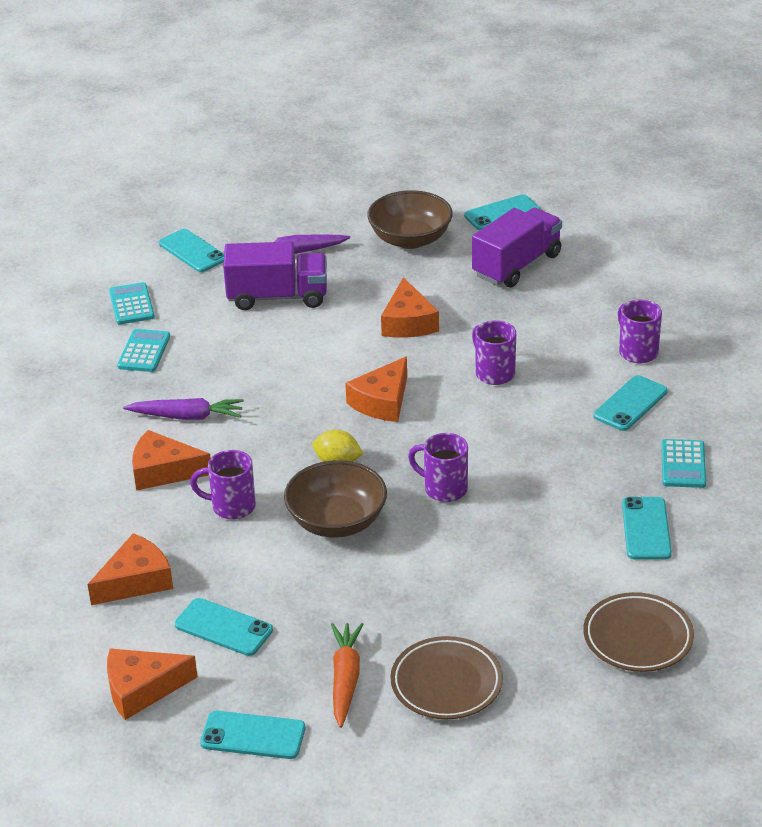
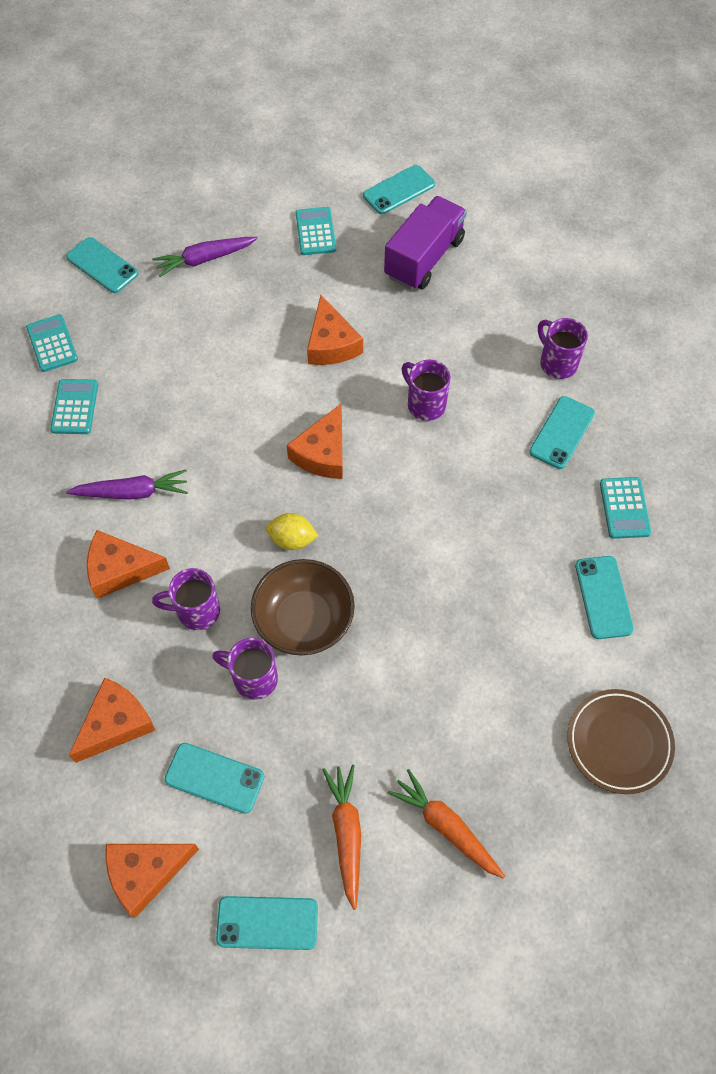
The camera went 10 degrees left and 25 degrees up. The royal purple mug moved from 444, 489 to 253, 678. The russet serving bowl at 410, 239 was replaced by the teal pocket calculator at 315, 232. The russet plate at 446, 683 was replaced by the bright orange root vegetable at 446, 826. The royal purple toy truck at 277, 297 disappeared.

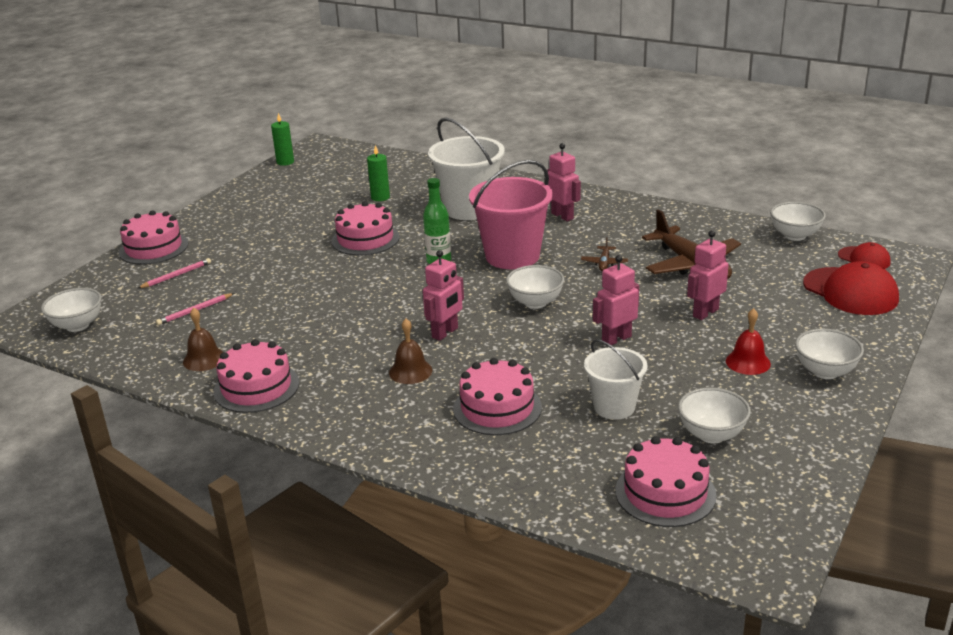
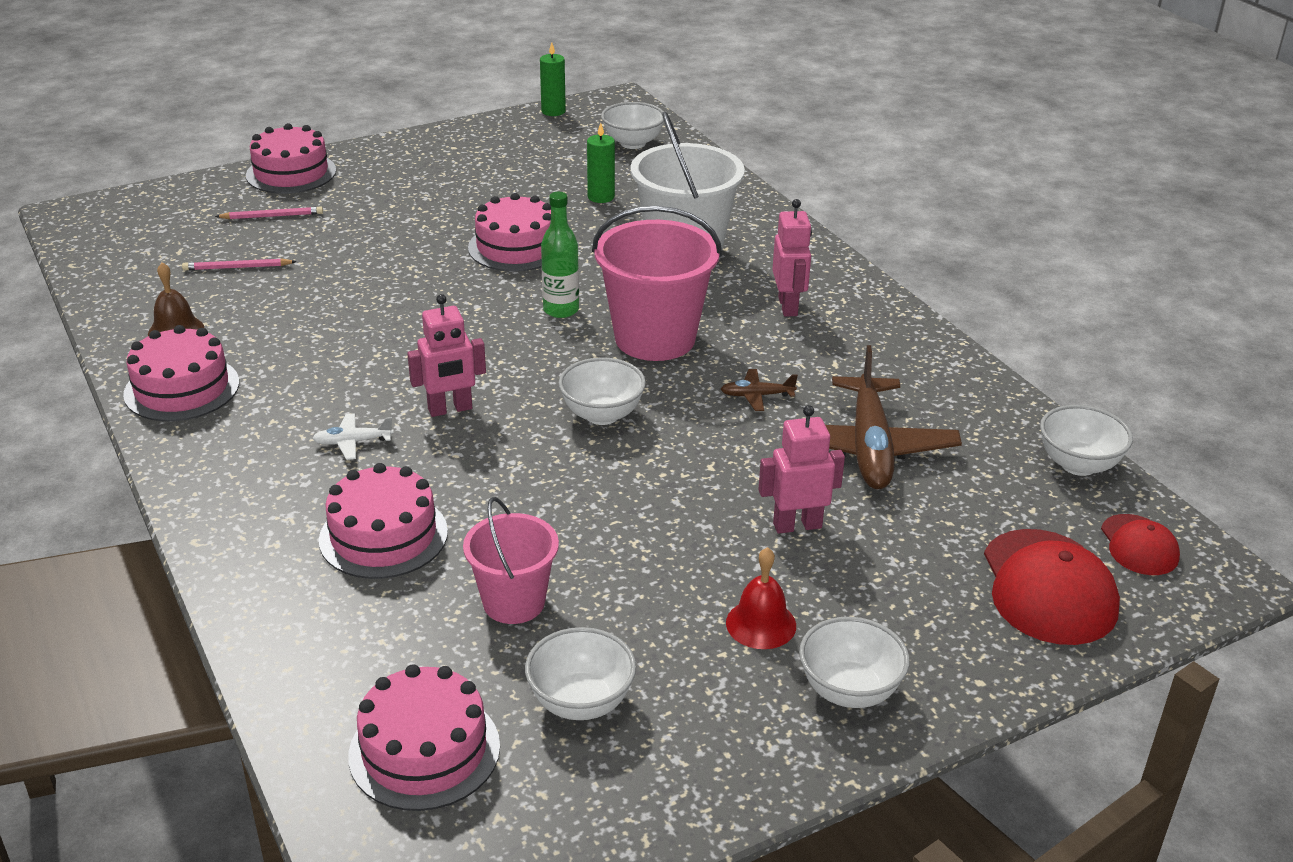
The camera went 30 degrees right and 5 degrees up. The russet hand bell at 410, 371 was replaced by the snow-white toy plane at 352, 442. The snow-white pail at 614, 407 became the rose-pink pail at 514, 602. The snow-white serving bowl moved from 77, 325 to 633, 143. The russet toy plane at 604, 263 turned 45 degrees clockwise. The rose-pink robot figure at 616, 339 disappeared.

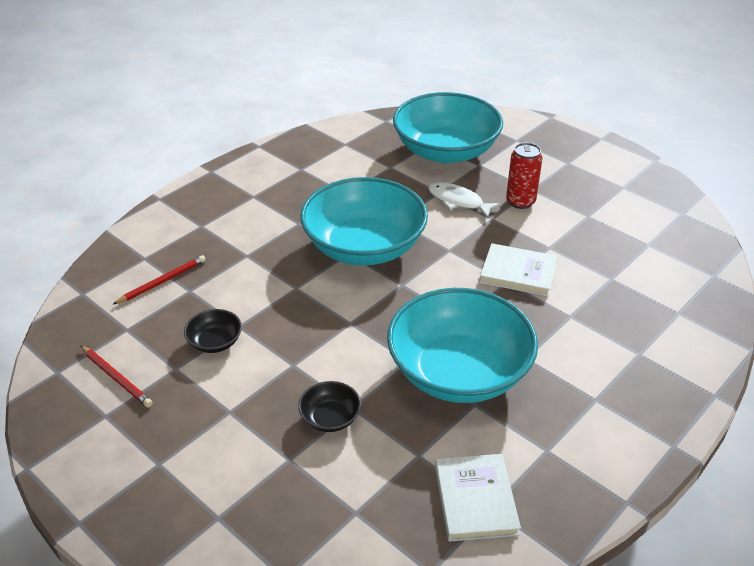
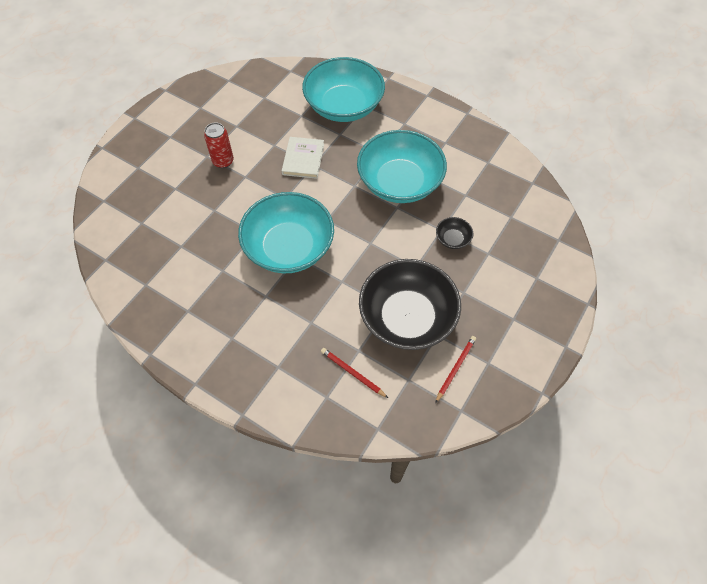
The camera went 100 degrees left and 20 degrees up. The teal serving bowl moved from 446, 151 to 344, 106. The jet-black serving bowl at 215, 342 changed to 2.47 times the size. The snow-white toy fish at 458, 201 disappeared. The snow-white book at 475, 499 disappeared.

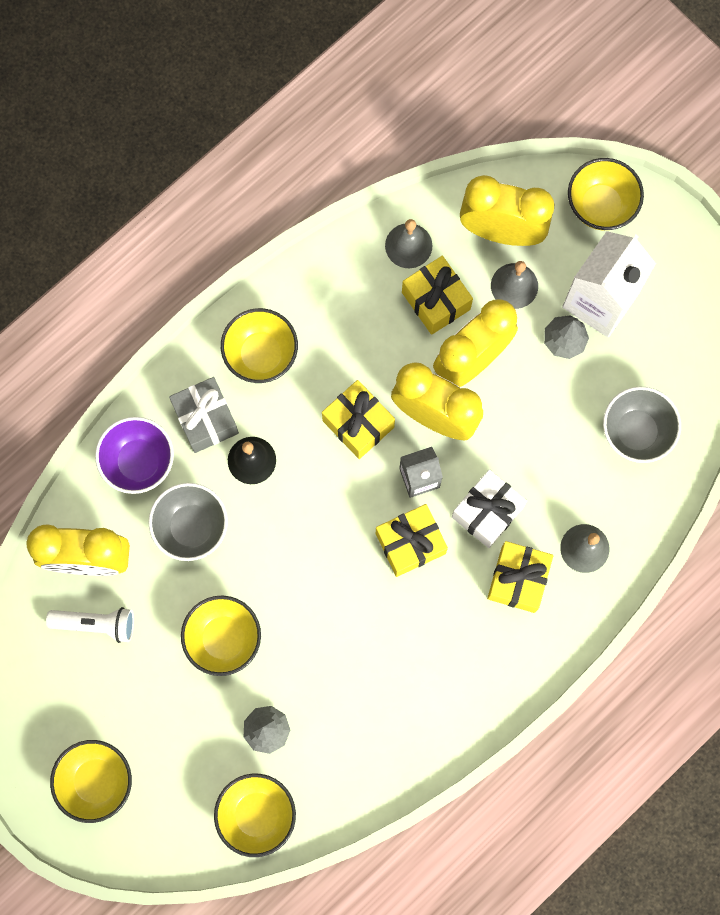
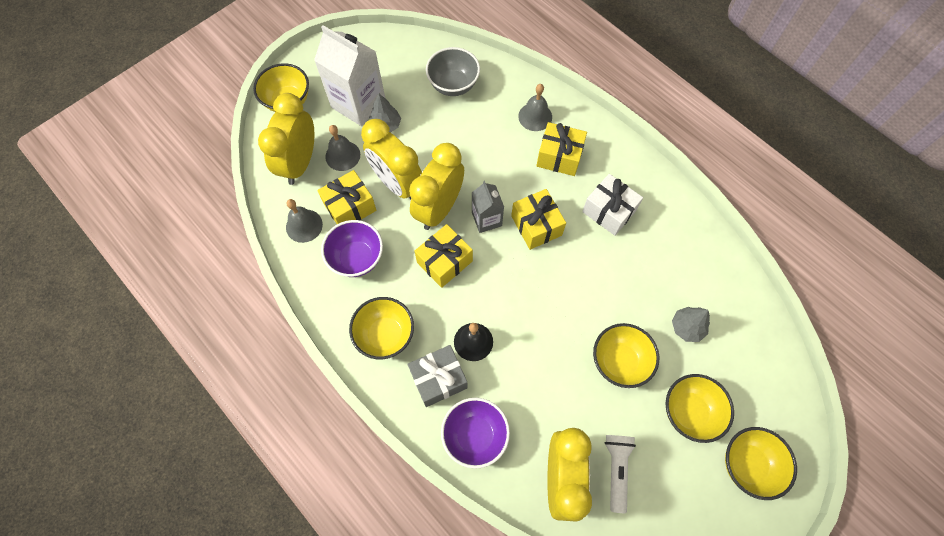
The camera went 90 degrees left and 10 degrees down. The royal purple serving bowl at 357, 258 appeared. The snow-white wrapped gift moved from 487, 512 to 608, 211. The golden serving bowl moved from 257, 814 to 689, 412. The grey serving bowl at 191, 527 disappeared.

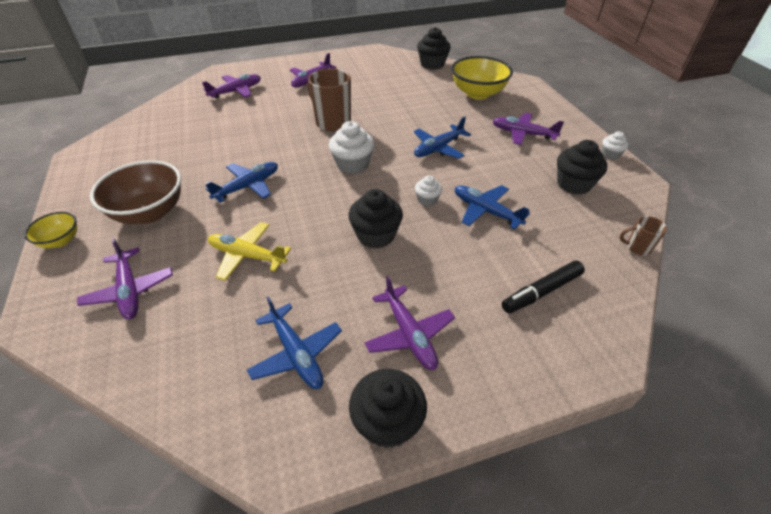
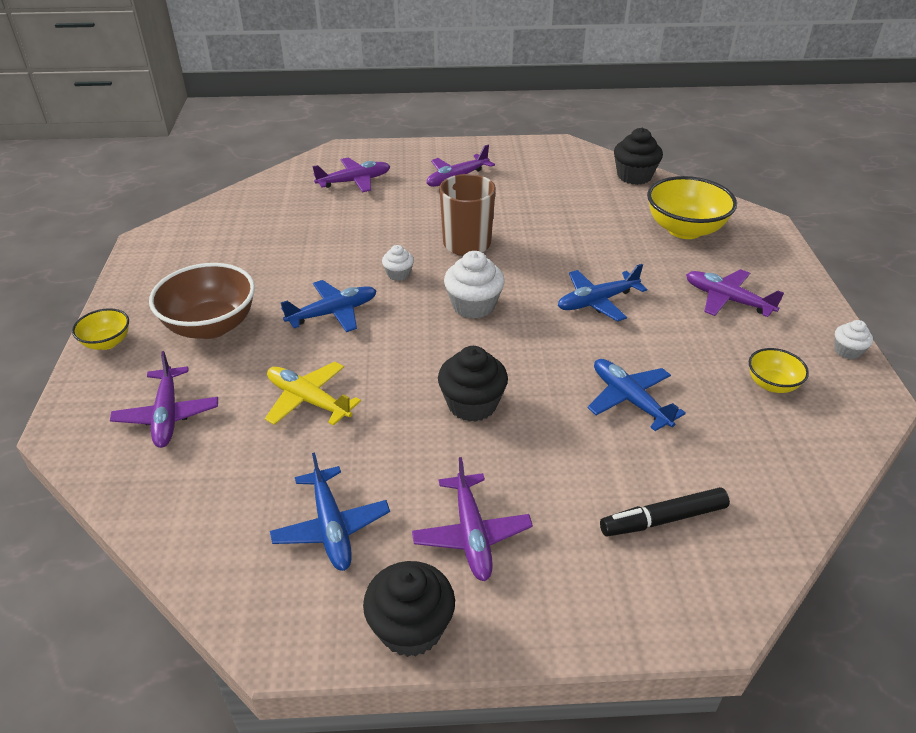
The camera went 15 degrees right and 5 degrees down. The snow-white fairy cake moved from 427, 200 to 398, 274. The jet-black fairy cake at 573, 184 was replaced by the golden serving bowl at 772, 384. The russet mug at 637, 247 disappeared.

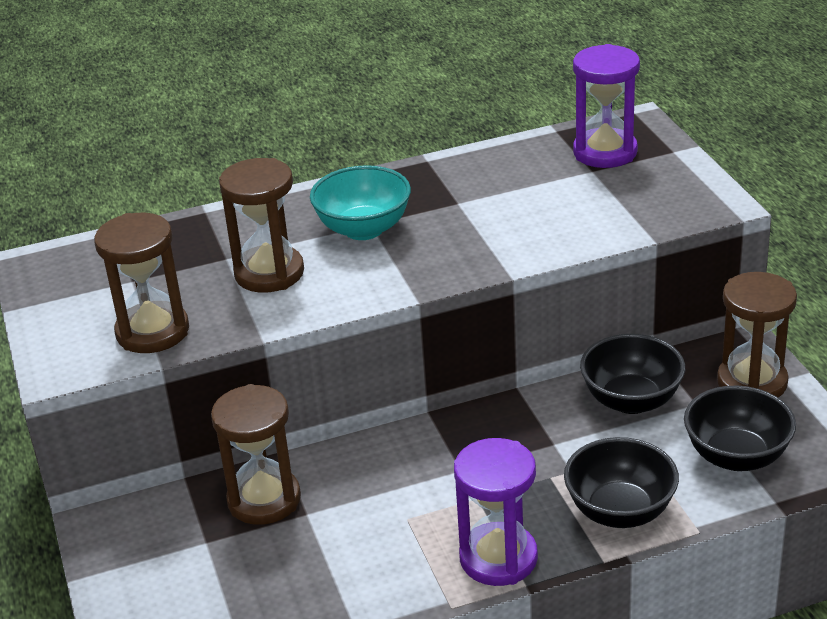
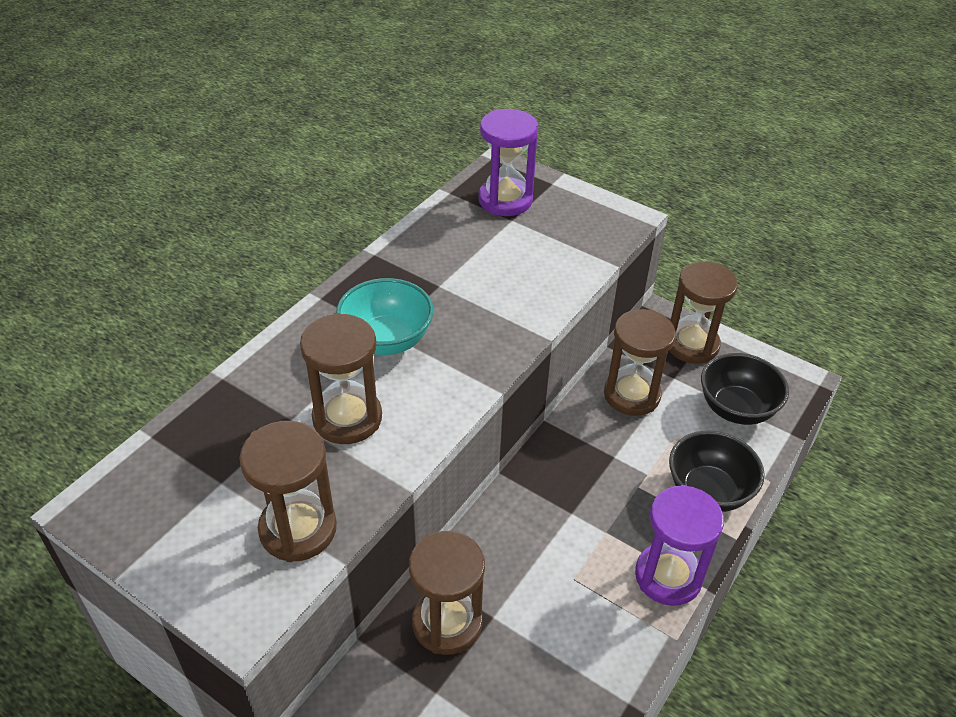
The camera went 40 degrees left and 10 degrees up. The jet-black serving bowl at 631, 400 was replaced by the russet hourglass at 631, 395.

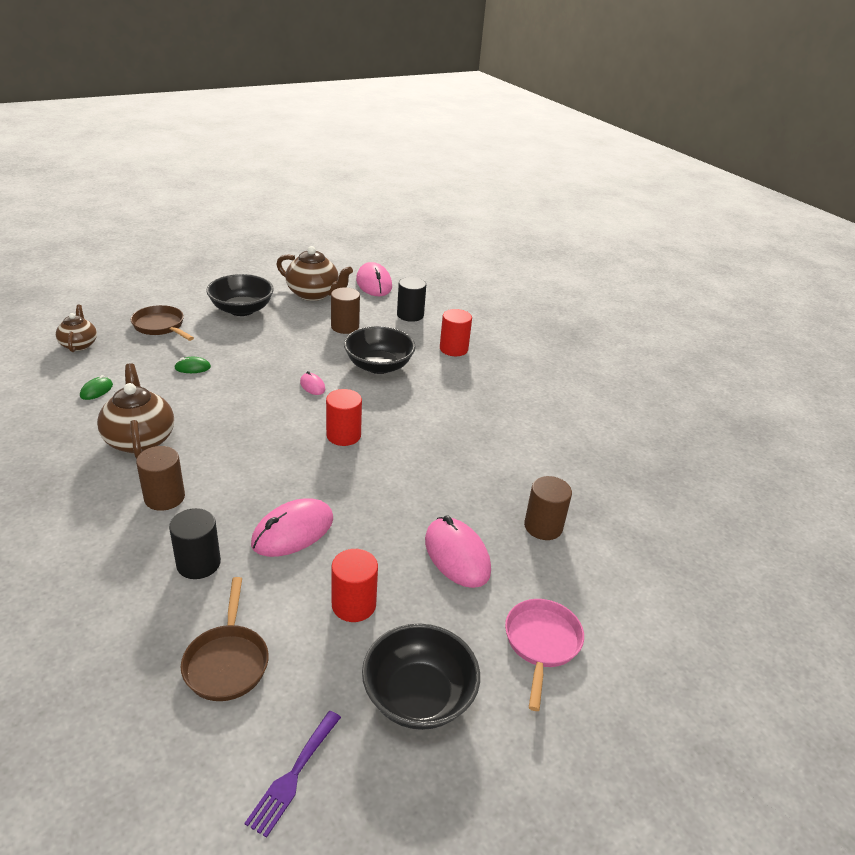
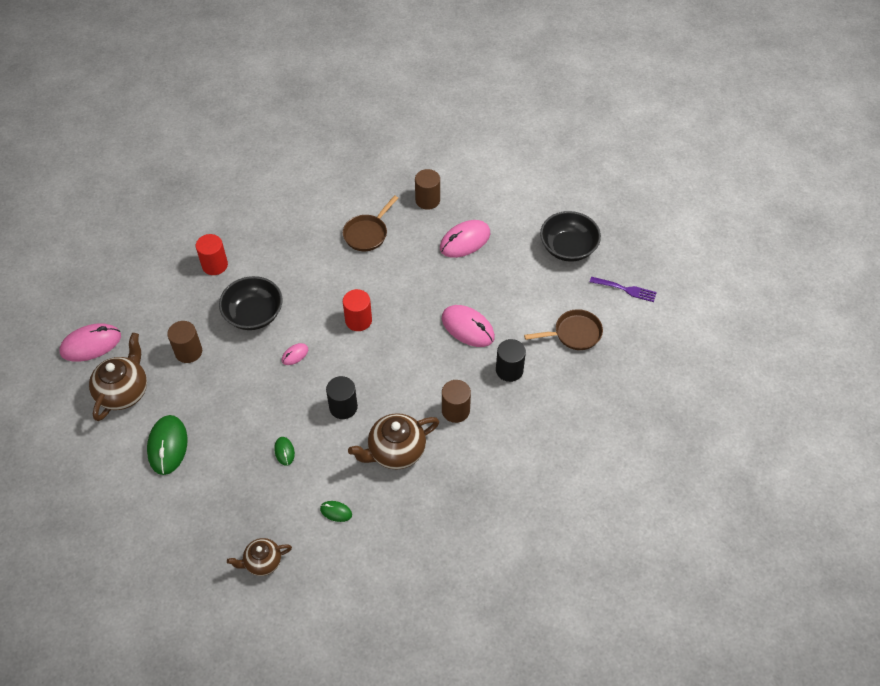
The camera went 95 degrees left and 20 degrees up. The jet-black serving bowl at 242, 309 was replaced by the emerald computer mouse at 167, 446. The jet-black cylinder shape moved from 410, 315 to 343, 407. The russet skillet moved from 161, 326 to 367, 233. The crimson cylinder shape at 353, 605 disappeared. The rose-pink skillet at 541, 644 disappeared.

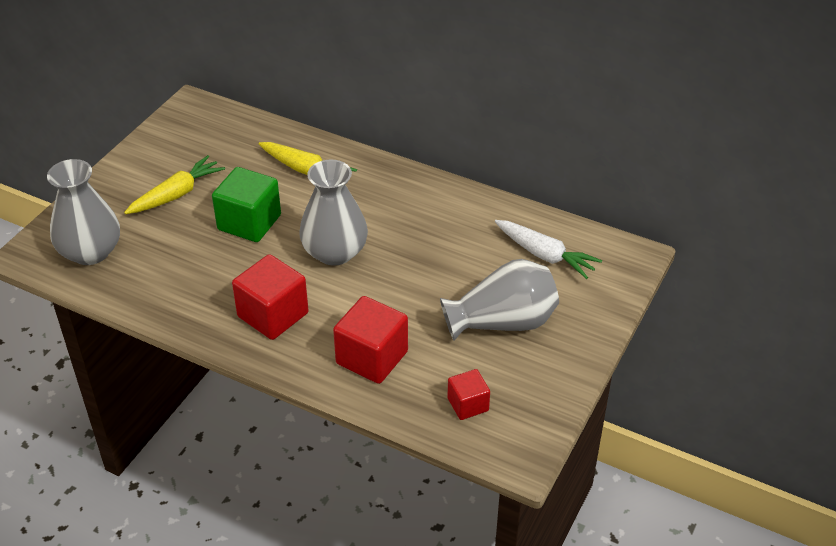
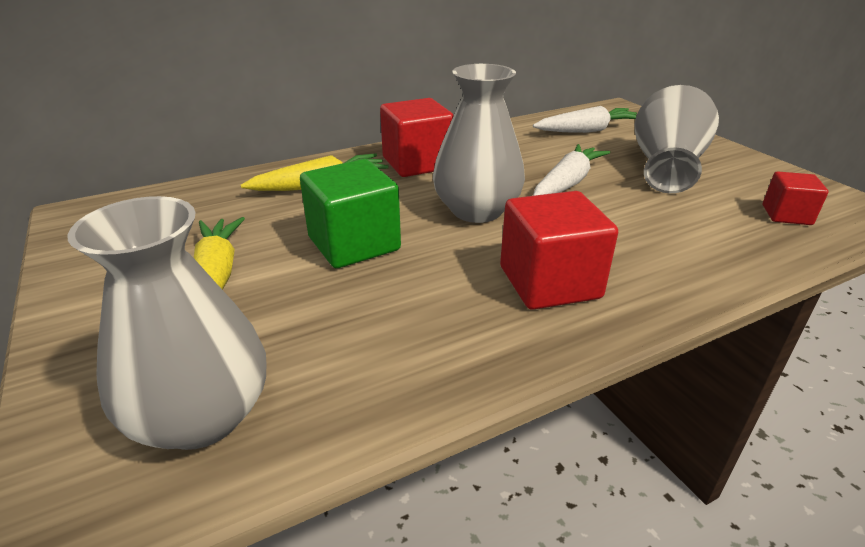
The camera went 55 degrees left and 10 degrees down. The crimson cube moved from 372, 357 to 417, 163. The snow-white root vegetable at 567, 183 appeared.

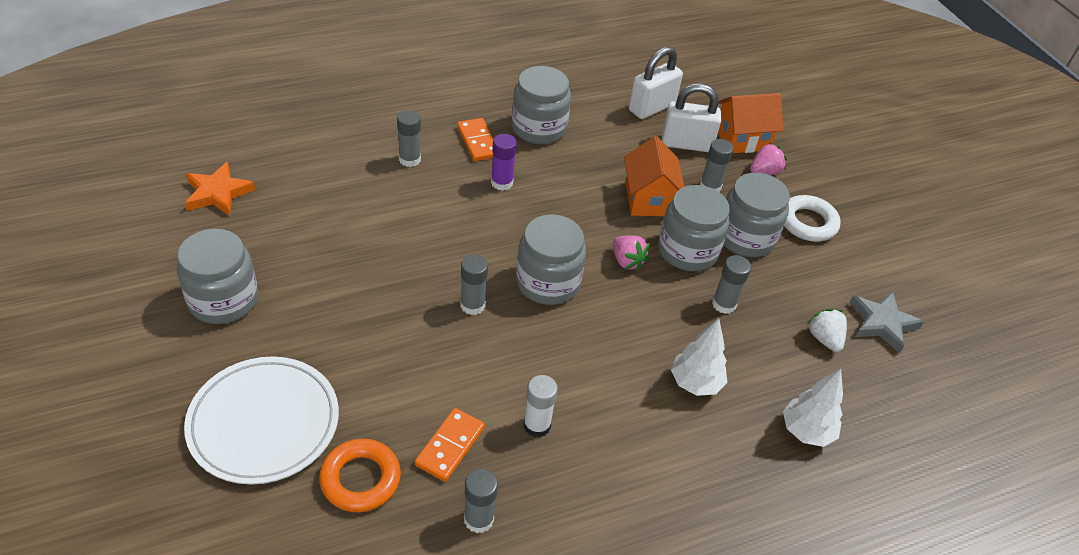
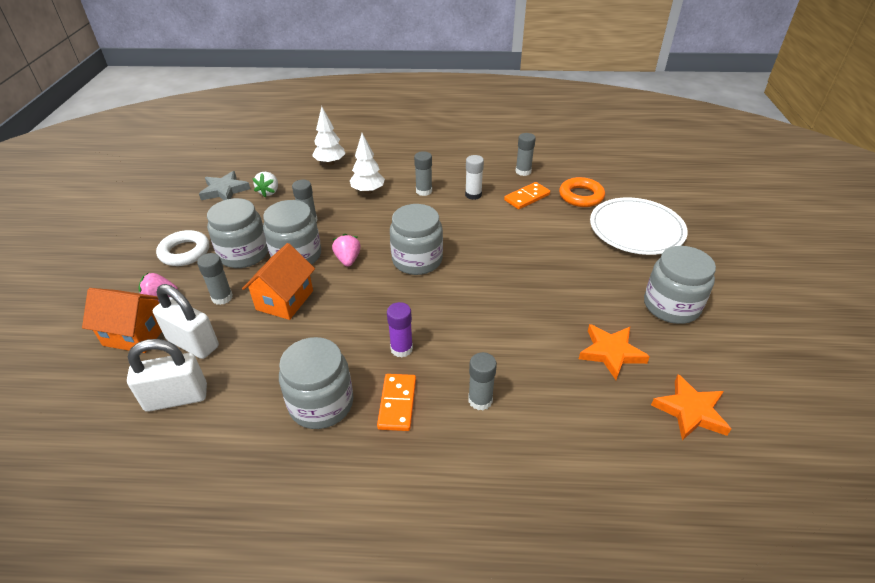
The camera went 150 degrees left and 5 degrees down. The grey stick of glue moved from 472, 305 to 424, 191. The bright orange five-pointed star at 611, 353 appeared.

